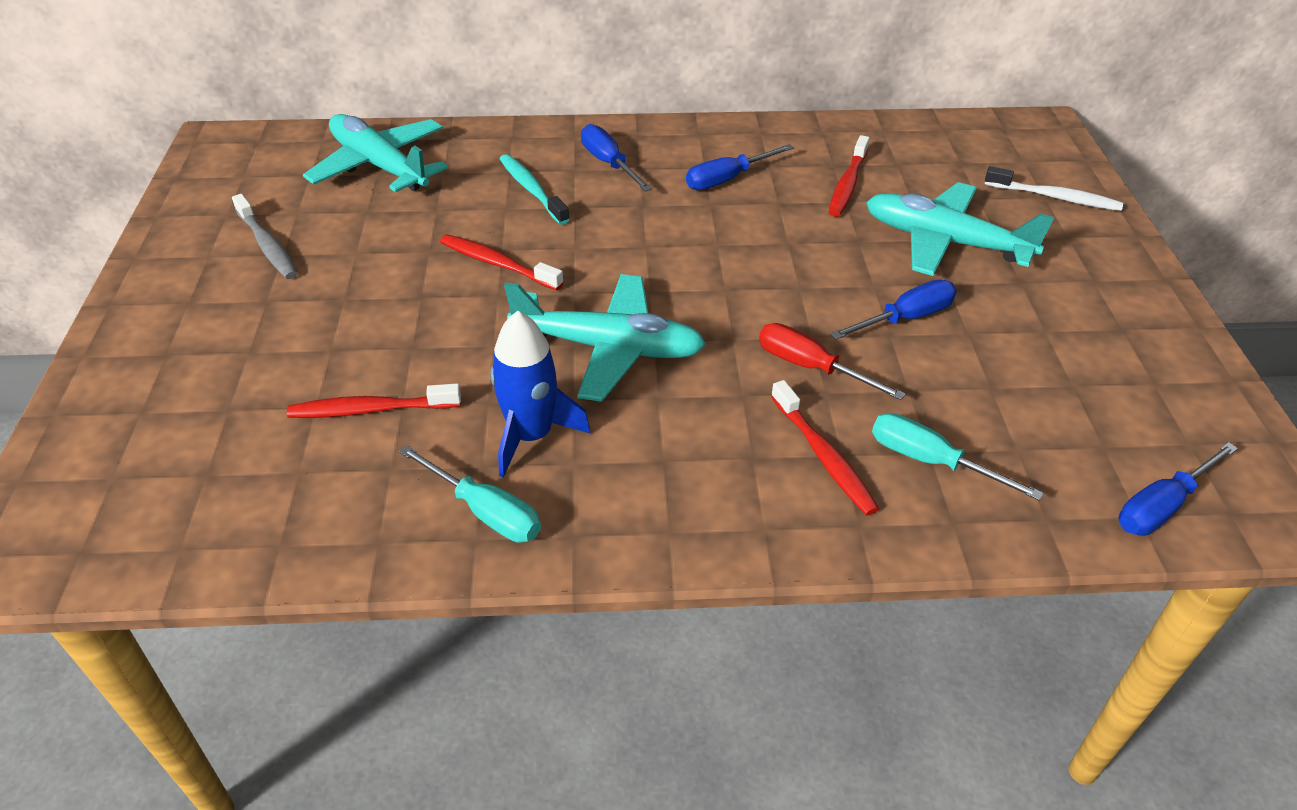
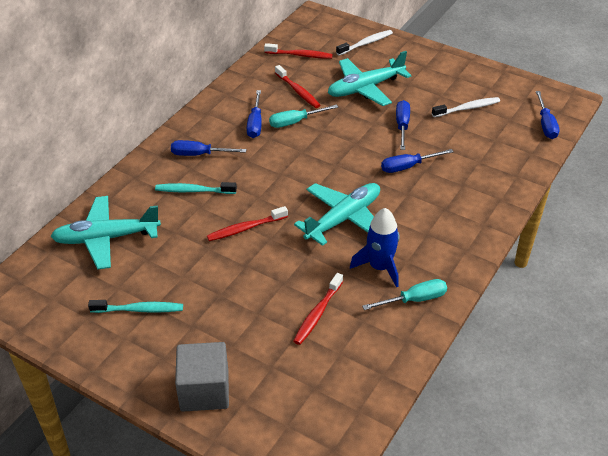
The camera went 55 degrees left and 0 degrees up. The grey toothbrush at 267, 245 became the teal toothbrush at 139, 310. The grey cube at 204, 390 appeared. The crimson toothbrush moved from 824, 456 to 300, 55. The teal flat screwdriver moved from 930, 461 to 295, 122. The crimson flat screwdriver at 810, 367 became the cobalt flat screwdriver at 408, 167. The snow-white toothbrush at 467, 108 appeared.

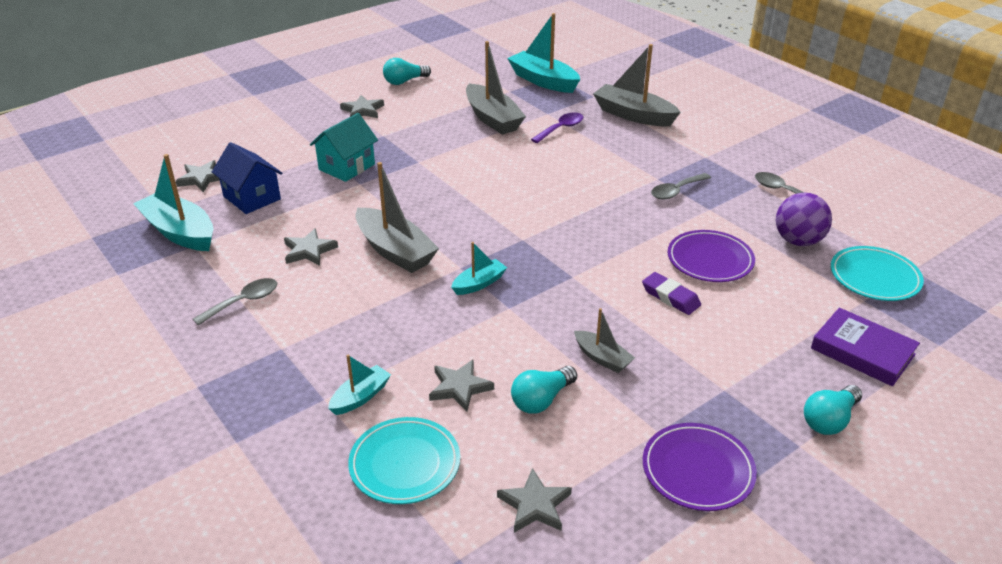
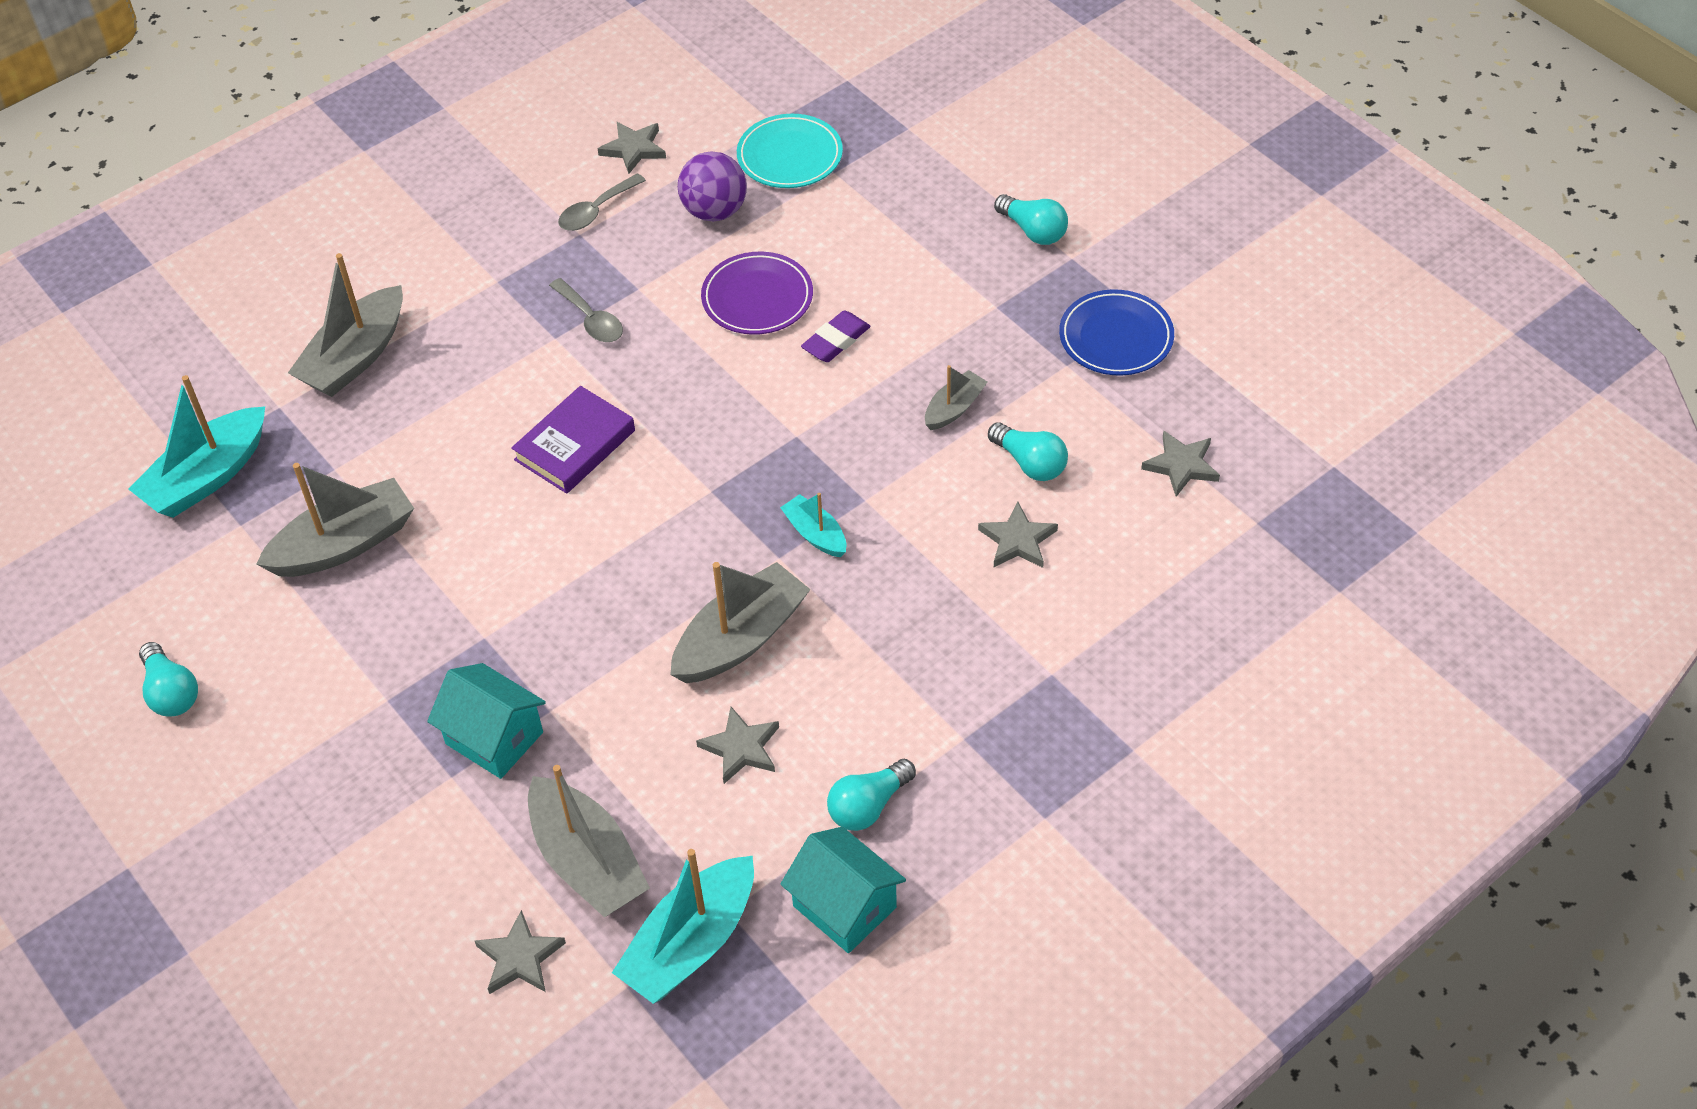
The camera went 90 degrees left and 15 degrees up. The royal purple book moved from 862, 351 to 575, 445. The cobalt toy house at 252, 198 was replaced by the grey toy boat at 588, 861. The grey five-pointed star moved from 363, 110 to 634, 149. The teal toy house at 844, 906 appeared. The grey tablespoon at 244, 302 was replaced by the teal light bulb at 868, 806. The royal purple plate at 697, 470 became the cobalt plate at 1116, 337. The teal toy boat at 360, 397 disappeared. The teal plate at 405, 464 disappeared. The royal purple tablespoon at 561, 129 disappeared.

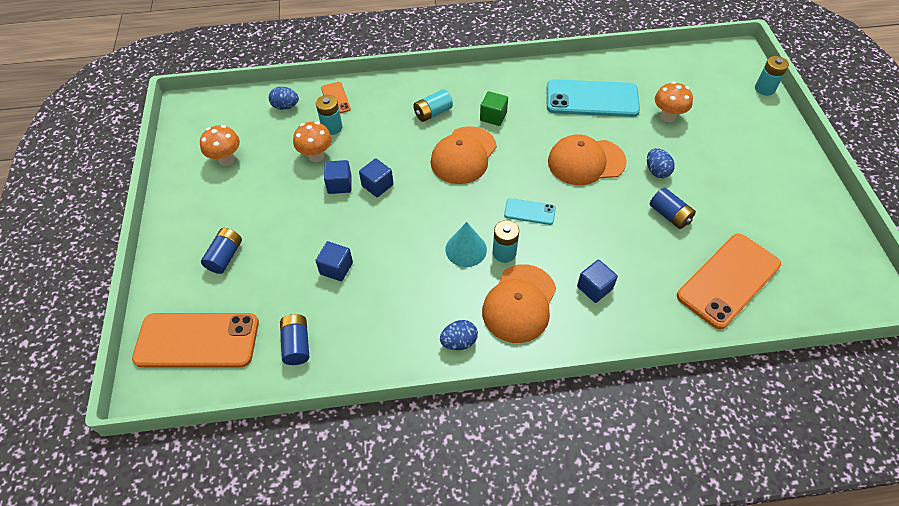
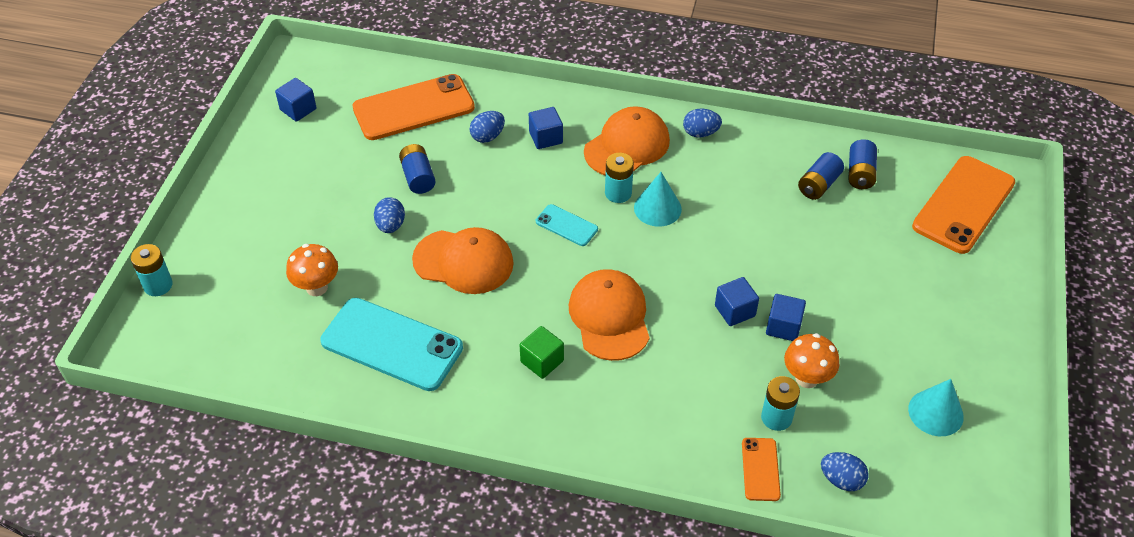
The camera went 160 degrees left and 5 degrees down. The cobalt cube moved from 336, 268 to 298, 109. The cobalt egg shape at 487, 136 appeared. The bright orange baseball cap at 463, 155 turned 60 degrees counterclockwise. The cobalt battery moved from 225, 256 to 818, 185. The bright orange fungus at 226, 159 was replaced by the teal cone at 935, 412. The bright orange smartphone at 197, 340 turned 75 degrees counterclockwise. The teal battery at 433, 113 disappeared.

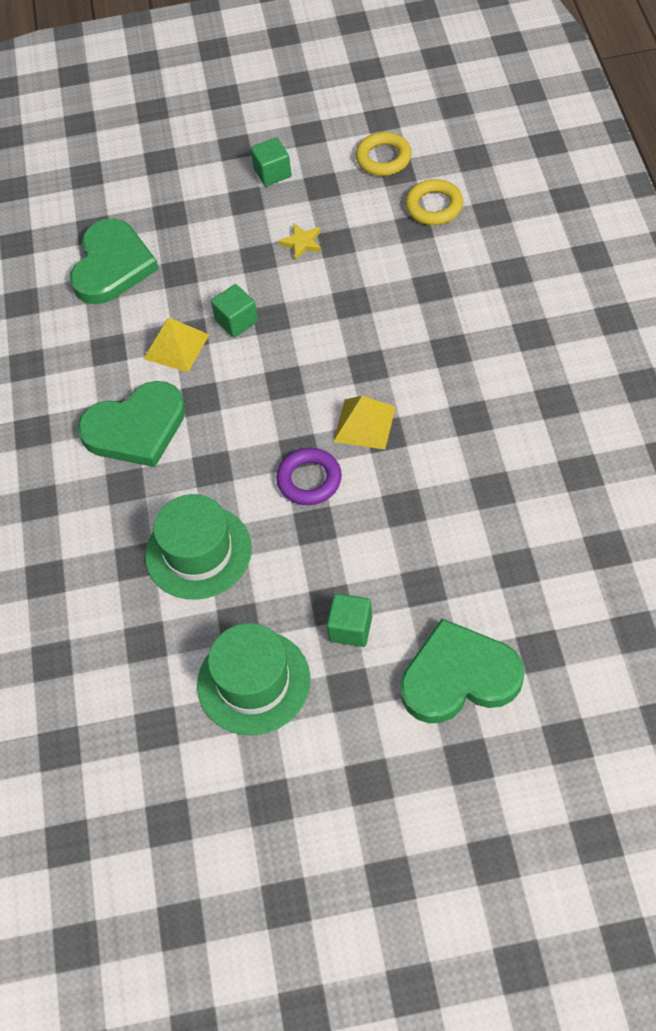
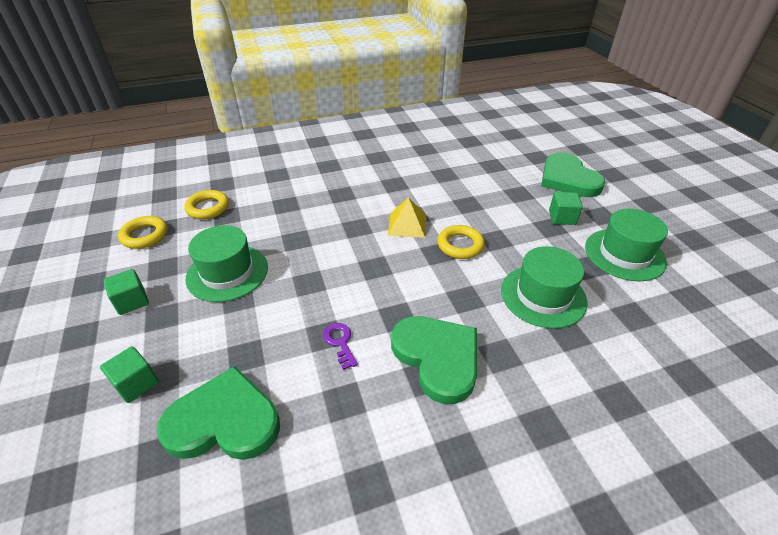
The camera went 105 degrees left and 15 degrees down. The emerald cube moved from 236, 321 to 136, 383. The golden five-pointed star at 302, 243 was replaced by the emerald tall hat at 227, 273. The golden pyramid at 176, 346 was replaced by the royal purple door key at 340, 342. The royal purple ring at 309, 480 became the golden ring at 460, 245.

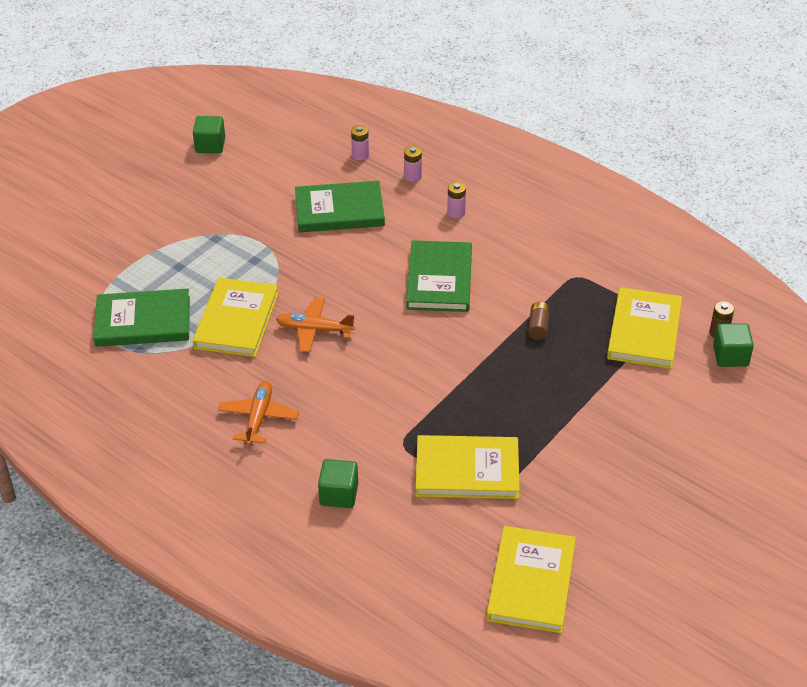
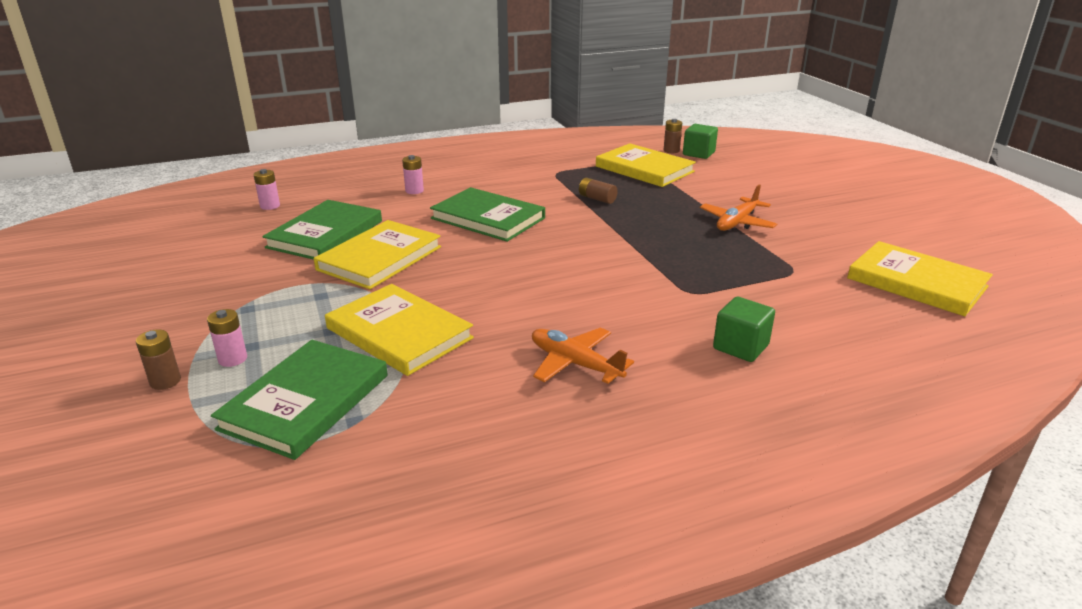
The camera went 60 degrees left and 15 degrees down. The russet battery at 165, 381 appeared. The rose-pink battery moved from 413, 176 to 232, 359. The golden book moved from 467, 470 to 380, 258. The bright orange toy plane moved from 314, 330 to 737, 223. The emerald cube at 210, 145 disappeared.

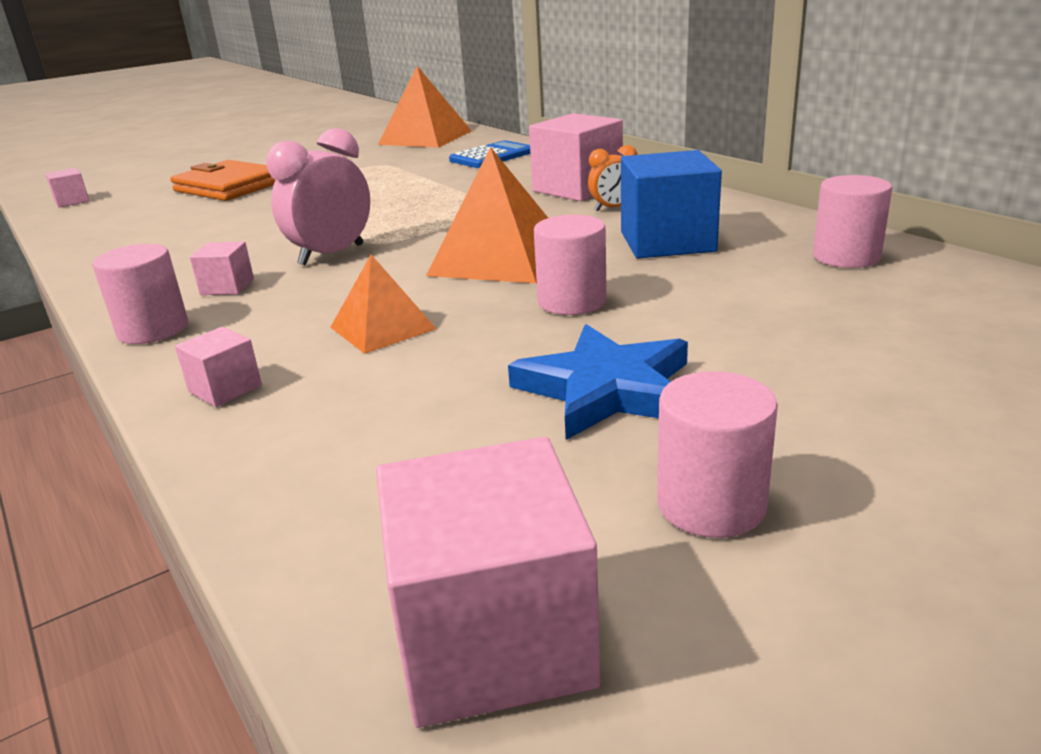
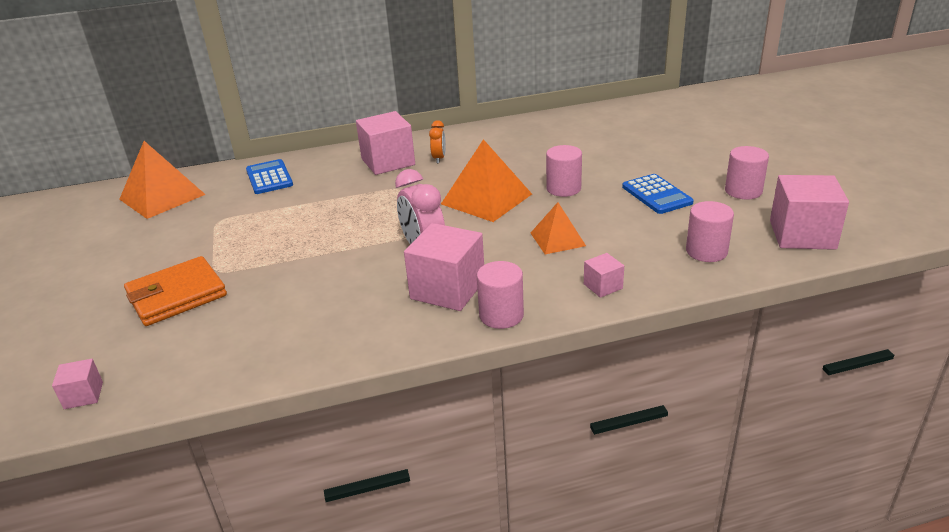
The camera went 70 degrees left and 5 degrees up. The rose-pink cube at 227, 287 changed to 2.05 times the size. The cobalt five-pointed star at 606, 389 was replaced by the cobalt pocket calculator at 656, 195. The rose-pink cylinder shape moved from 846, 257 to 706, 251. The cobalt cube at 667, 242 disappeared.

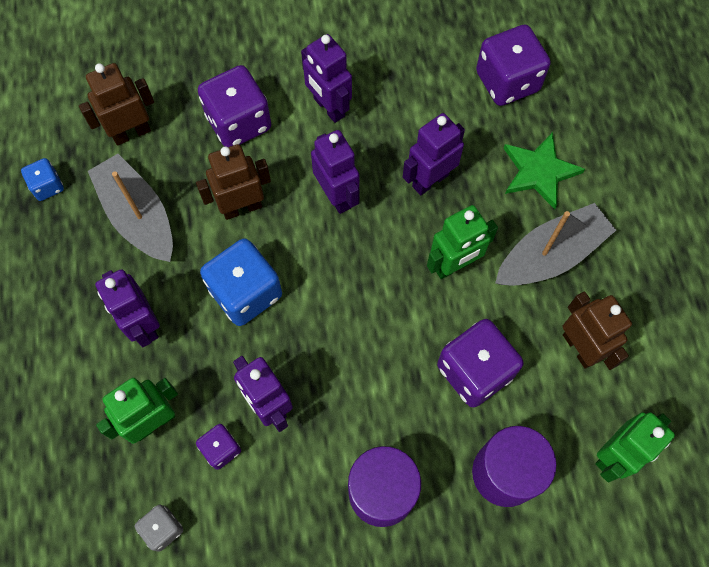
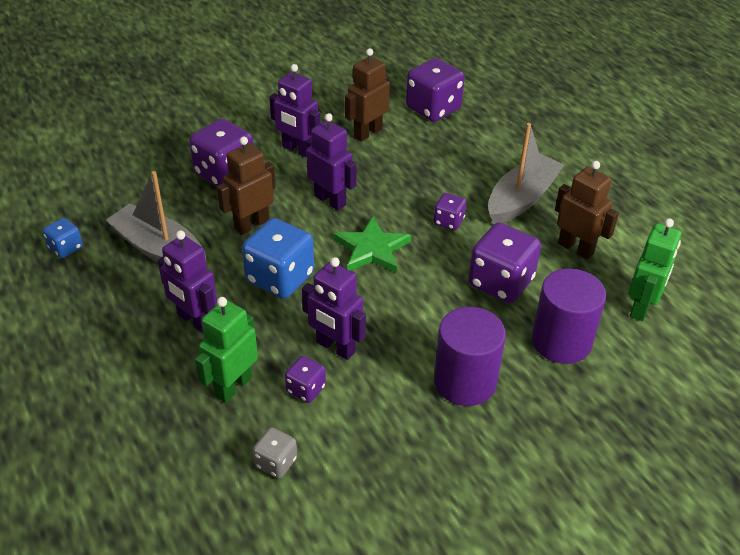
The camera went 20 degrees left and 25 degrees down. The emerald five-pointed star moved from 539, 172 to 372, 249. The russet robot figure moved from 131, 133 to 367, 133. The emerald robot figure at 454, 265 was replaced by the royal purple die at 448, 221. The royal purple robot figure at 430, 180 disappeared.

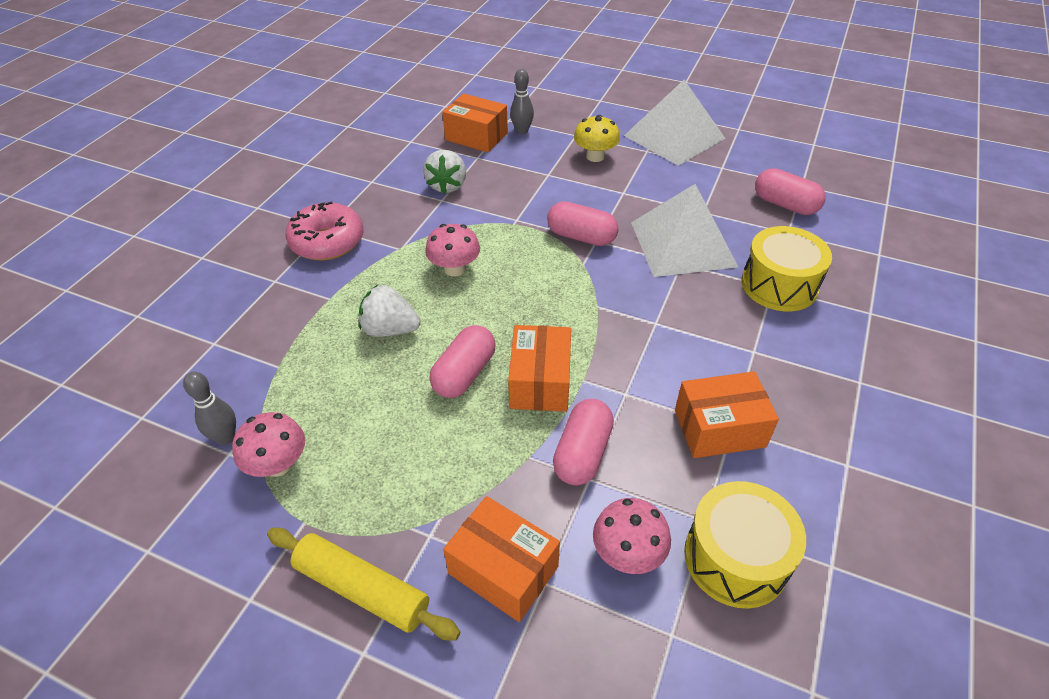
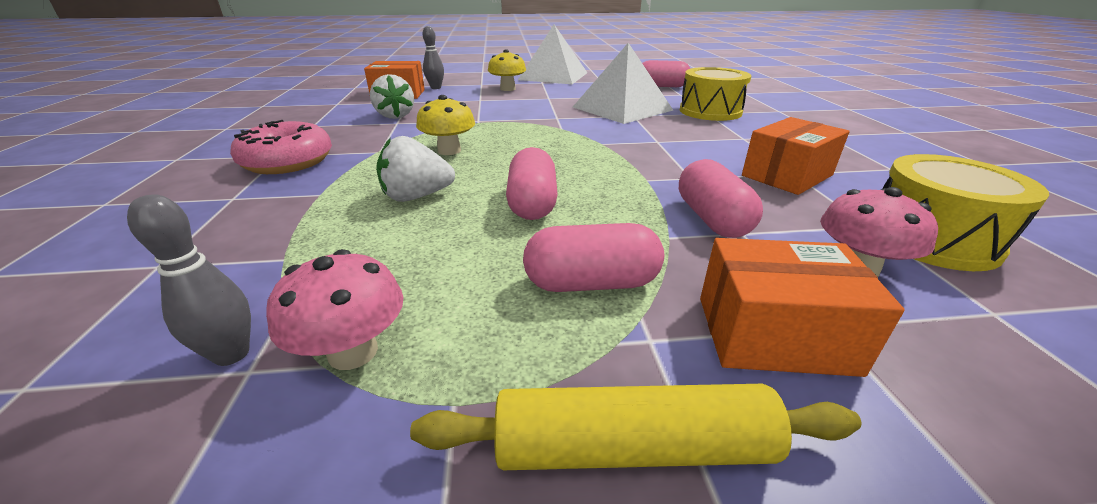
The camera went 30 degrees left and 15 degrees down. The rose-pink fungus at 454, 269 became the golden fungus at 449, 151. The rose-pink capsule moved from 581, 237 to 591, 283. The bright orange box at 540, 382 disappeared.

